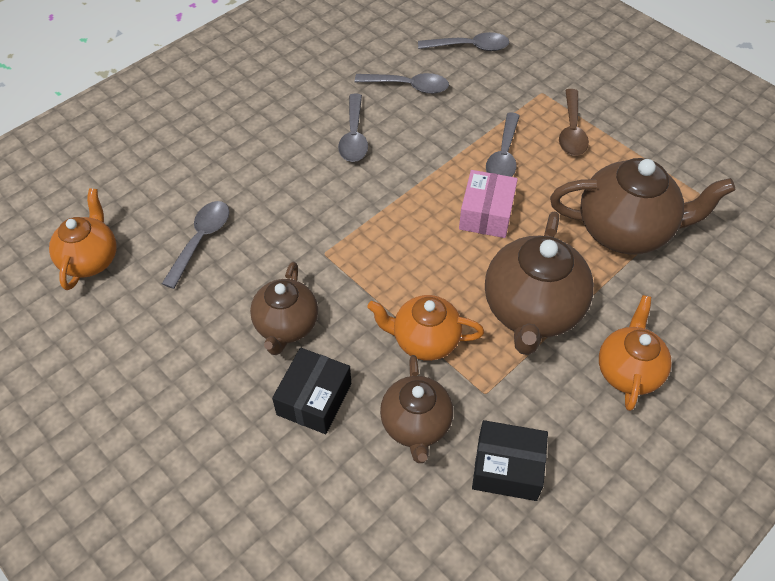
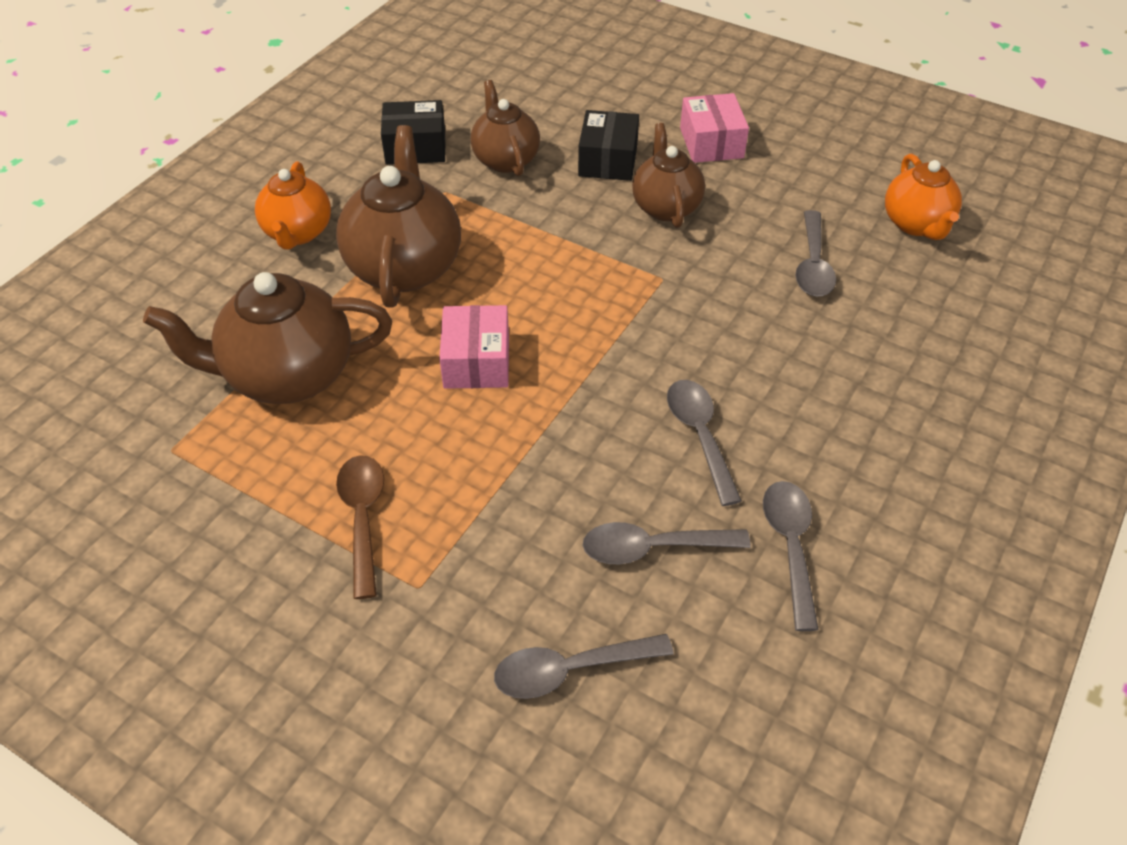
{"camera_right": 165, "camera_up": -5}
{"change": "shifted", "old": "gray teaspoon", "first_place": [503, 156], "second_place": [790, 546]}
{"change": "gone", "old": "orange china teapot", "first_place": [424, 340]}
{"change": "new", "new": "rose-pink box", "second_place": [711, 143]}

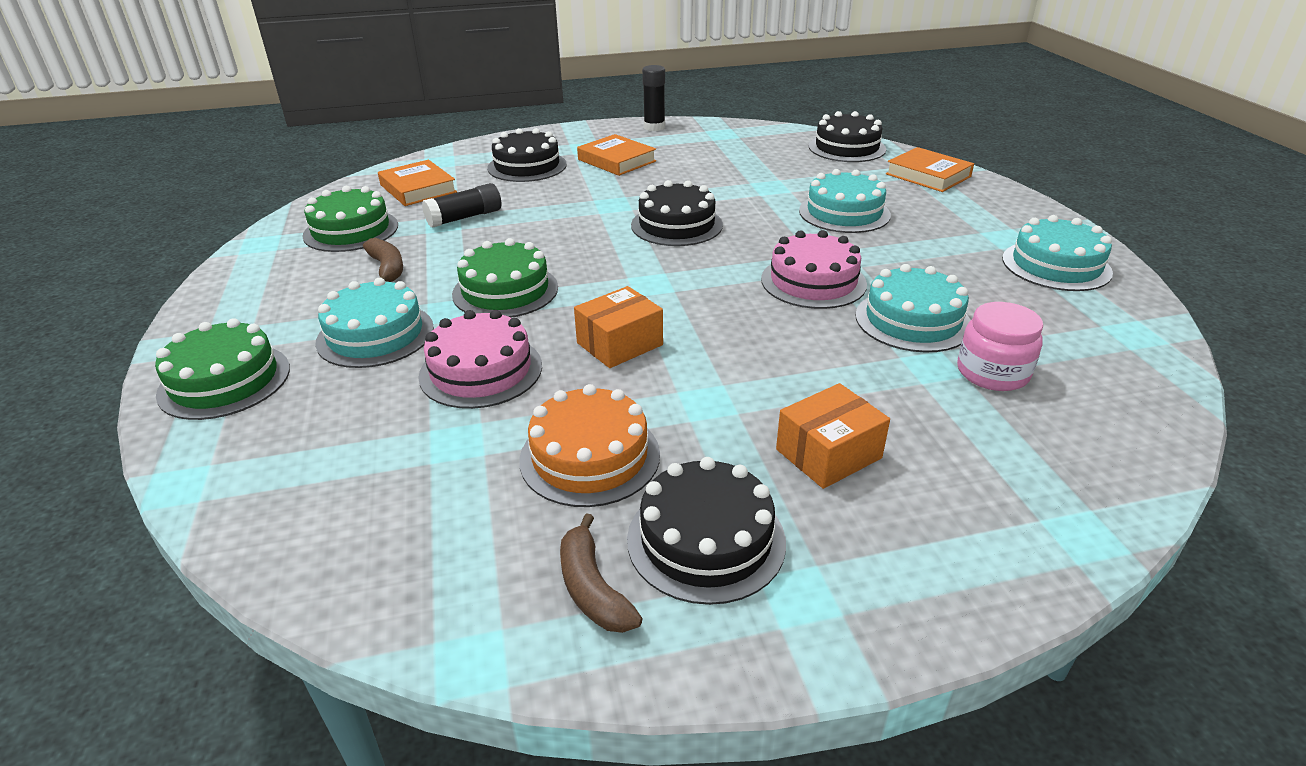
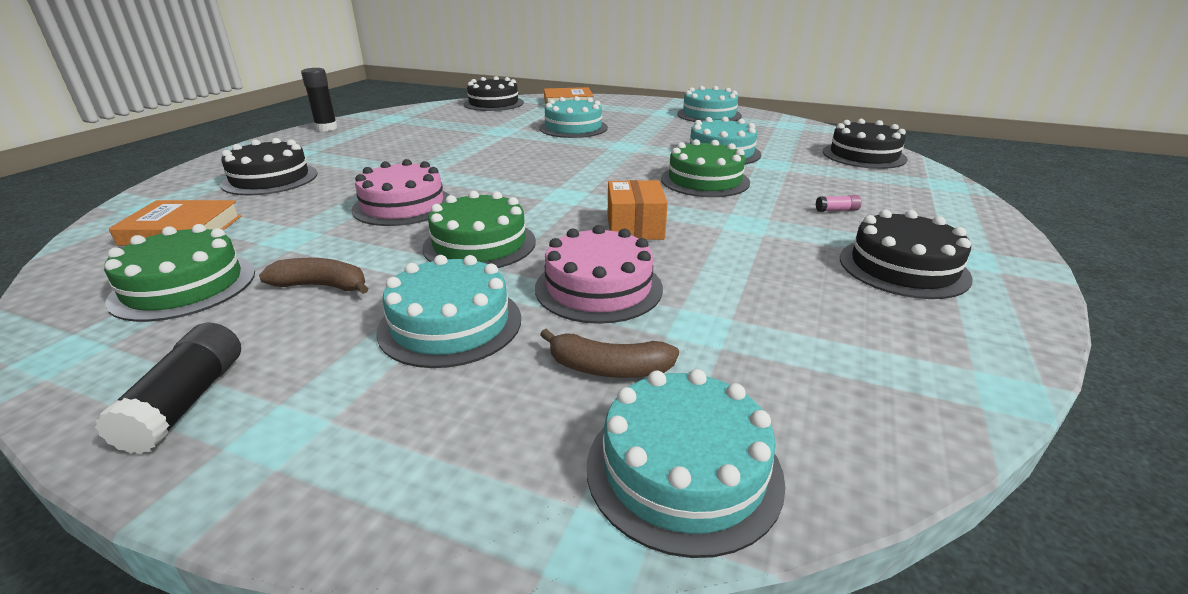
{"camera_right": -55, "camera_up": -5}
{"change": "gone", "old": "orange hardcover", "first_place": [617, 160]}
{"change": "shifted", "old": "black layer cake", "first_place": [676, 225], "second_place": [864, 155]}
{"change": "shifted", "old": "black glue", "first_place": [465, 217], "second_place": [186, 402]}
{"change": "shifted", "old": "rose-pink layer cake", "first_place": [813, 281], "second_place": [403, 205]}
{"change": "gone", "old": "rose-pink preserve jar", "first_place": [992, 372]}
{"change": "shifted", "old": "emerald layer cake", "first_place": [224, 381], "second_place": [704, 180]}
{"change": "swapped", "old": "orange box", "new": "rose-pink glue", "first_place": [828, 454], "second_place": [836, 210]}
{"change": "gone", "old": "orange layer cake", "first_place": [590, 456]}
{"change": "shifted", "old": "russet banana fruit", "first_place": [592, 588], "second_place": [608, 368]}
{"change": "new", "new": "aqua layer cake", "second_place": [683, 470]}

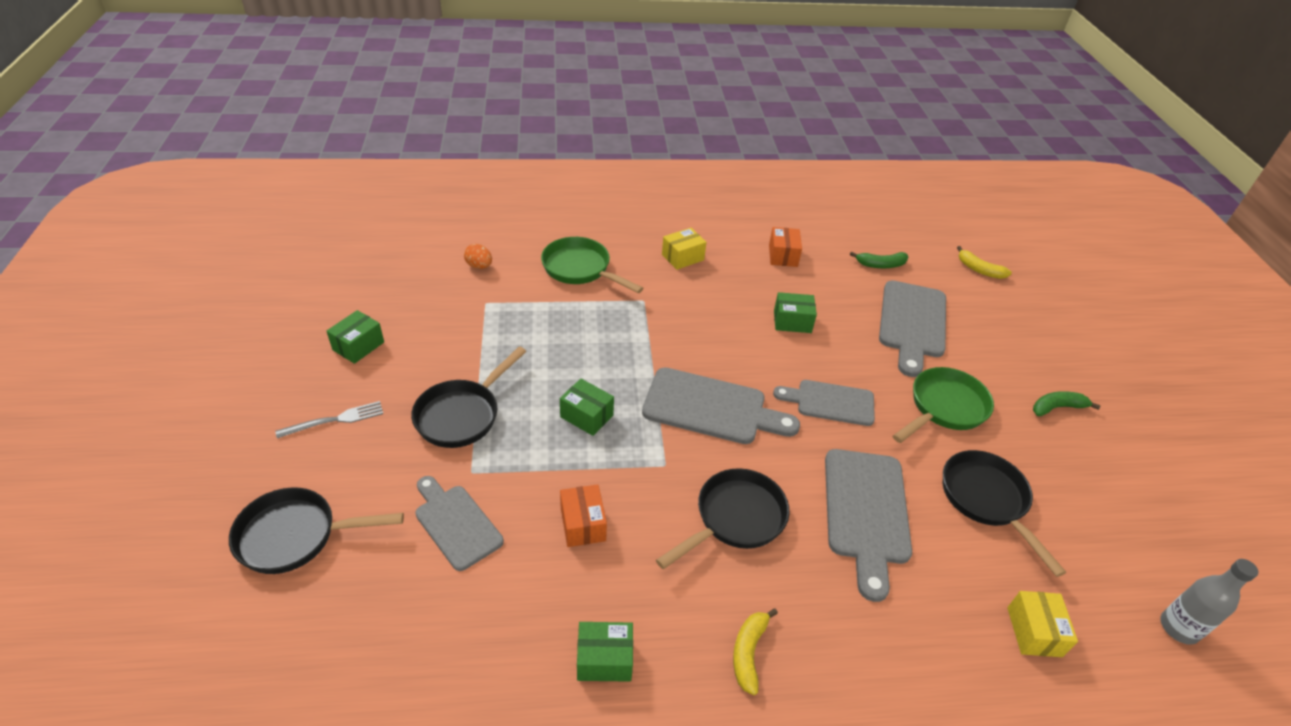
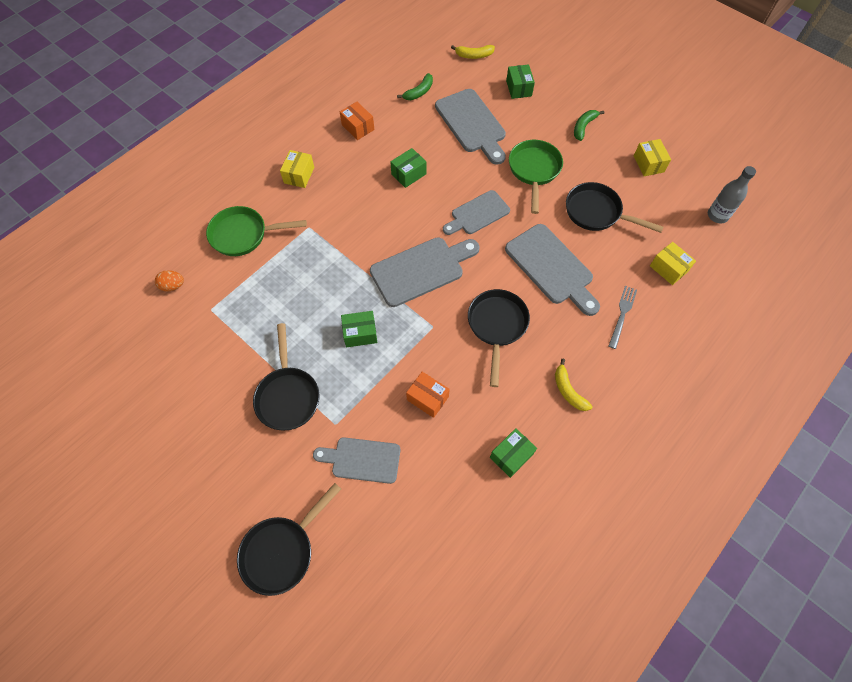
{"camera_right": -40, "camera_up": 20}
{"change": "shifted", "old": "emerald box", "first_place": [358, 346], "second_place": [519, 88]}
{"change": "shifted", "old": "gray dinner fork", "first_place": [336, 420], "second_place": [622, 314]}
{"change": "new", "new": "golden box", "second_place": [648, 164]}

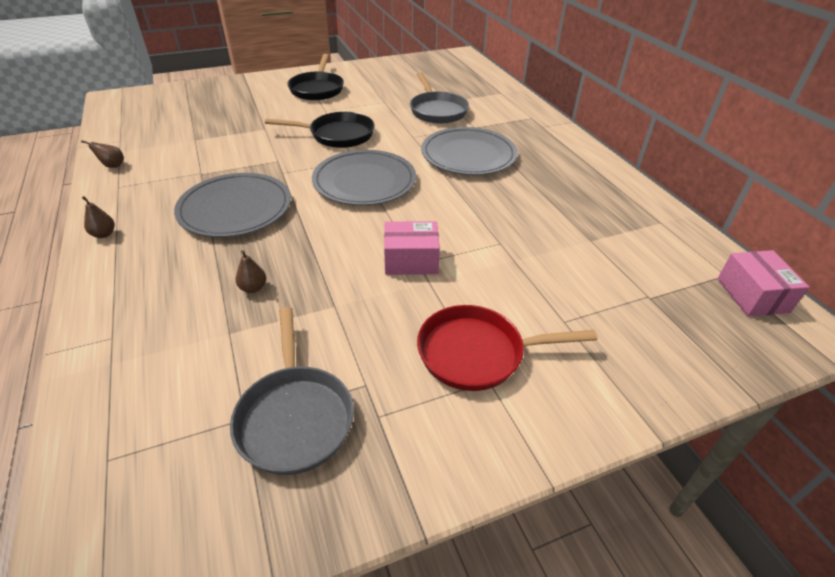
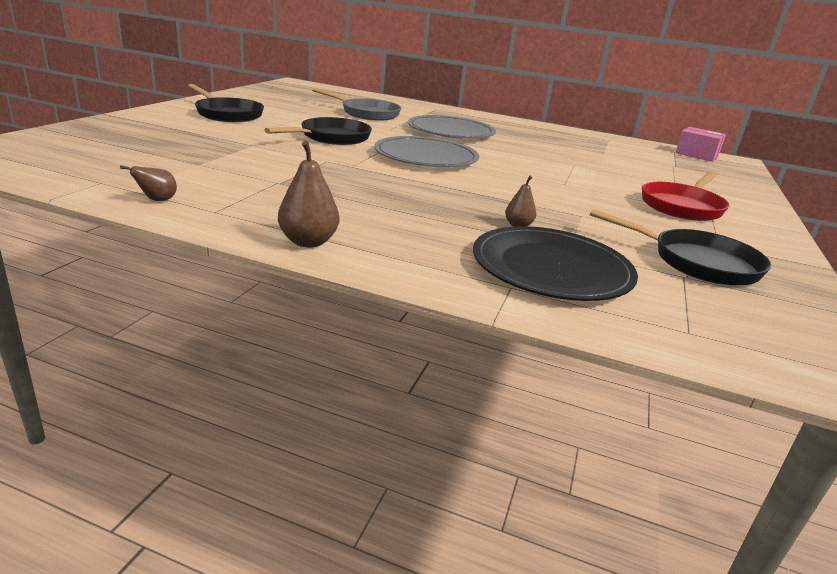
{"camera_right": -50, "camera_up": -15}
{"change": "gone", "old": "gray plate", "first_place": [235, 208]}
{"change": "scaled", "old": "russet toy pear", "first_place": [104, 234], "second_place": [308, 242], "factor": 1.67}
{"change": "gone", "old": "rose-pink box", "first_place": [411, 260]}
{"change": "repainted", "old": "gray pan", "new": "black pan", "first_place": [294, 417], "second_place": [697, 263]}
{"change": "new", "new": "black plate", "second_place": [551, 268]}

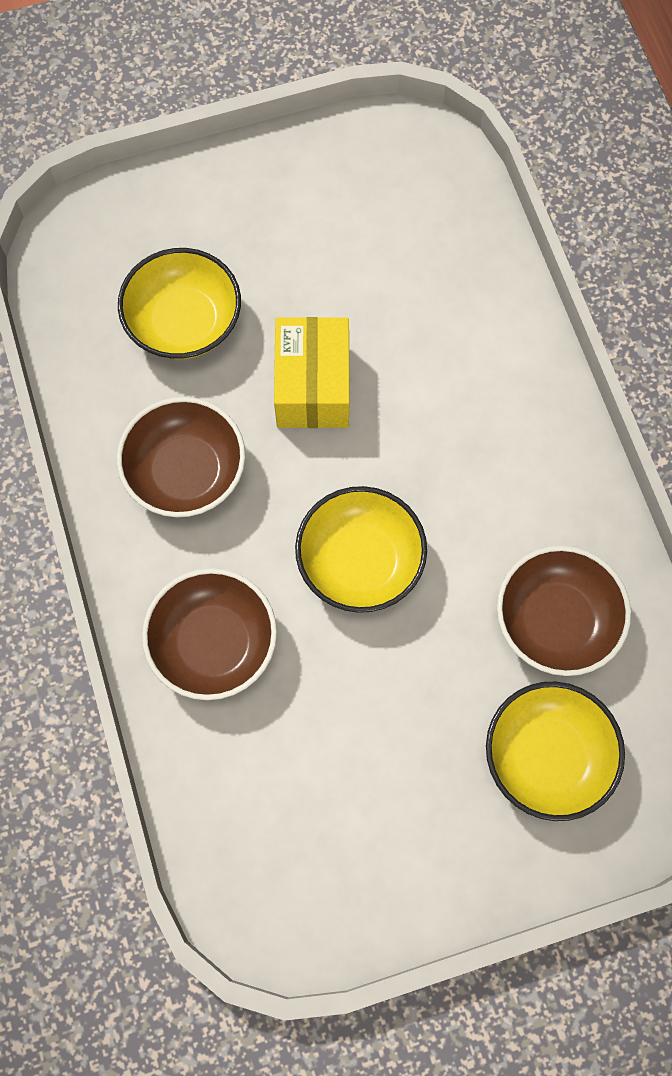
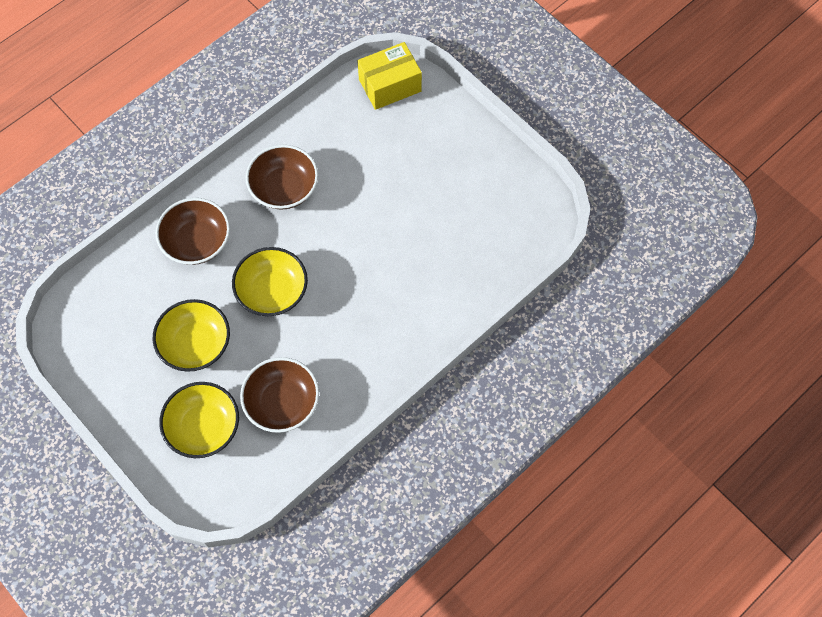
{"camera_right": 65, "camera_up": -5}
{"change": "shifted", "old": "golden bowl", "first_place": [184, 322], "second_place": [196, 344]}
{"change": "shifted", "old": "golden box", "first_place": [312, 386], "second_place": [390, 85]}

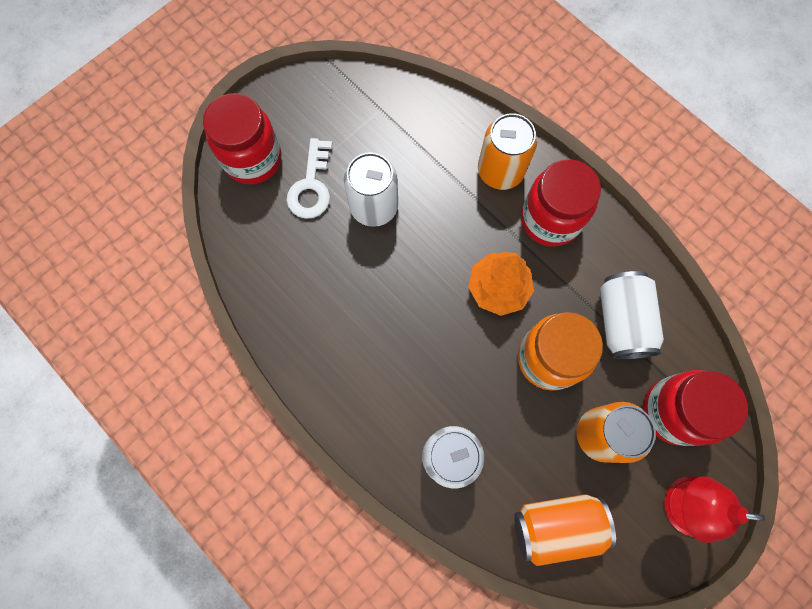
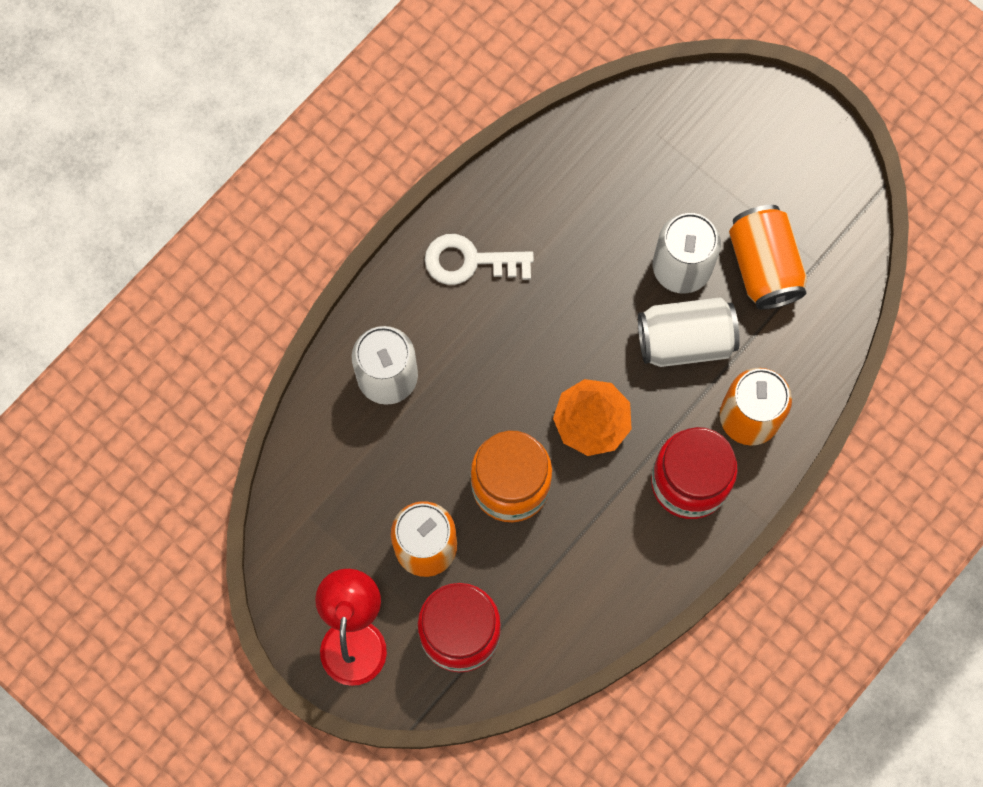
{"camera_right": 85, "camera_up": 0}
{"change": "gone", "old": "scarlet preserve jar", "first_place": [253, 159]}
{"change": "shifted", "old": "white key", "first_place": [311, 186], "second_place": [469, 261]}
{"change": "shifted", "old": "white can", "first_place": [621, 321], "second_place": [685, 340]}
{"change": "shifted", "old": "orange can", "first_place": [556, 526], "second_place": [764, 266]}

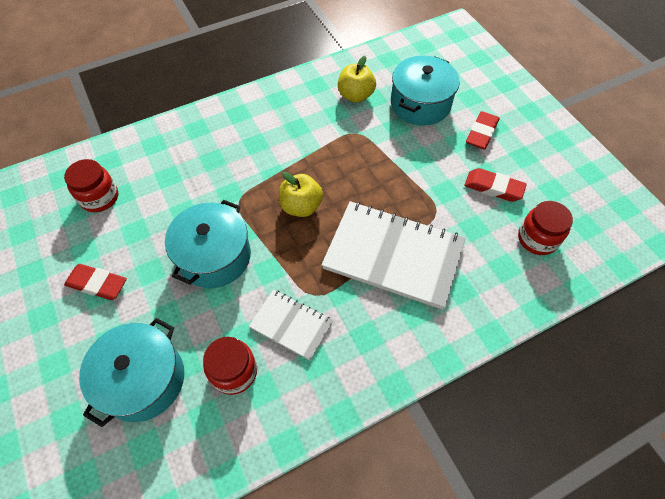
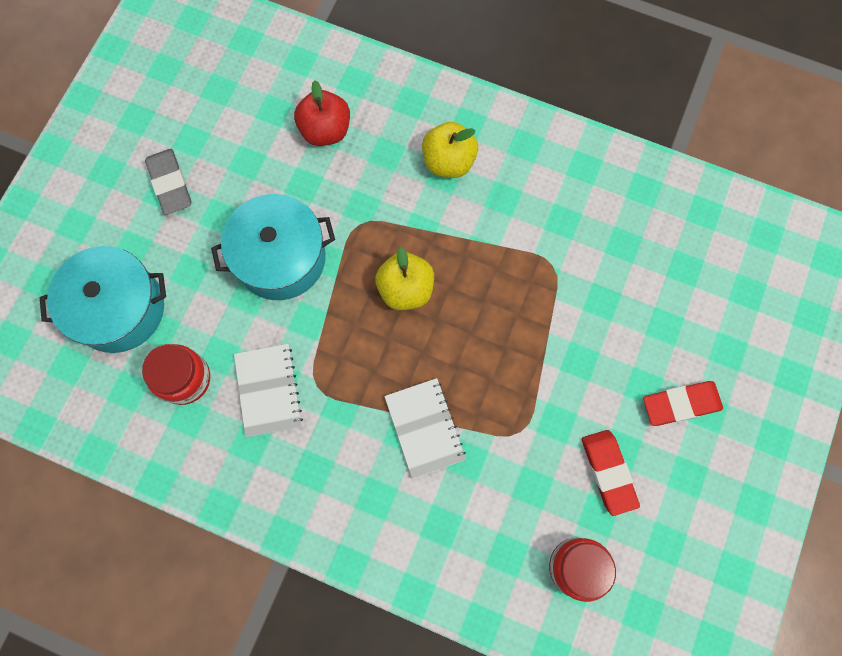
{"camera_right": 50, "camera_up": 15}
{"change": "shifted", "old": "golden apple", "first_place": [355, 95], "second_place": [448, 161]}
{"change": "gone", "old": "aqua stockpot", "first_place": [420, 104]}
{"change": "gone", "old": "scarlet preserve jar", "first_place": [100, 197]}
{"change": "scaled", "old": "white exercise book", "first_place": [393, 256], "second_place": [424, 428], "factor": 0.53}
{"change": "repainted", "old": "scarlet pencil eraser", "new": "gray pencil eraser", "first_place": [97, 284], "second_place": [170, 184]}
{"change": "new", "new": "scarlet apple", "second_place": [325, 130]}

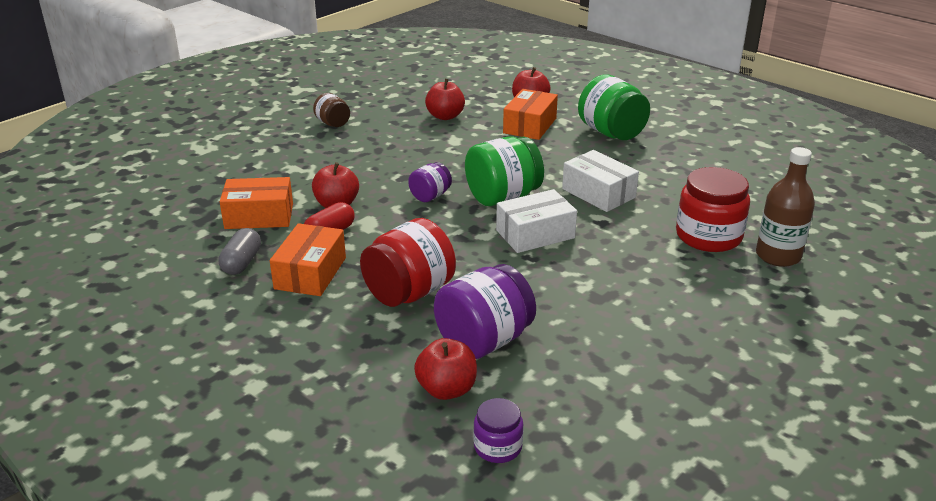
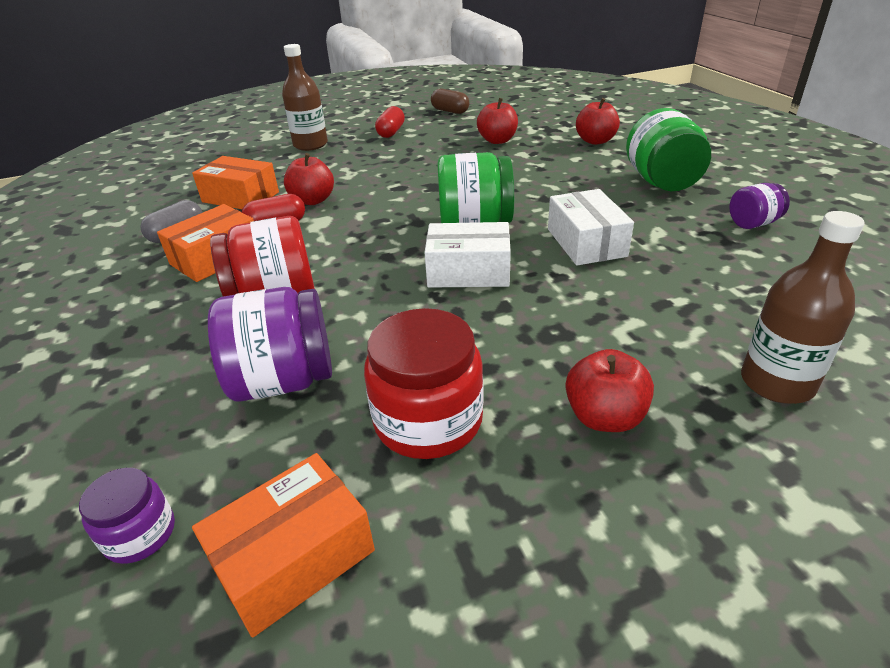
{"camera_right": 30, "camera_up": 5}
{"change": "shifted", "old": "orange box", "first_place": [530, 126], "second_place": [294, 557]}
{"change": "swapped", "old": "russet preserve jar", "new": "scarlet pill shape", "first_place": [333, 123], "second_place": [391, 132]}
{"change": "shifted", "old": "purple preserve jar", "first_place": [430, 196], "second_place": [753, 223]}
{"change": "shifted", "old": "scarlet preserve jar", "first_place": [708, 236], "second_place": [428, 420]}
{"change": "shifted", "old": "scarlet apple", "first_place": [447, 389], "second_place": [604, 417]}
{"change": "new", "new": "russet flask", "second_place": [310, 145]}
{"change": "new", "new": "russet pill shape", "second_place": [450, 111]}

